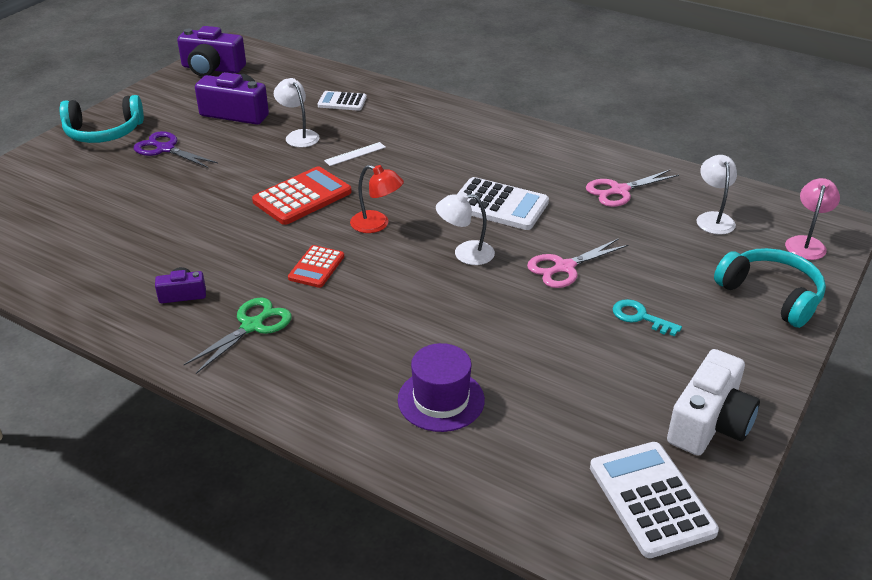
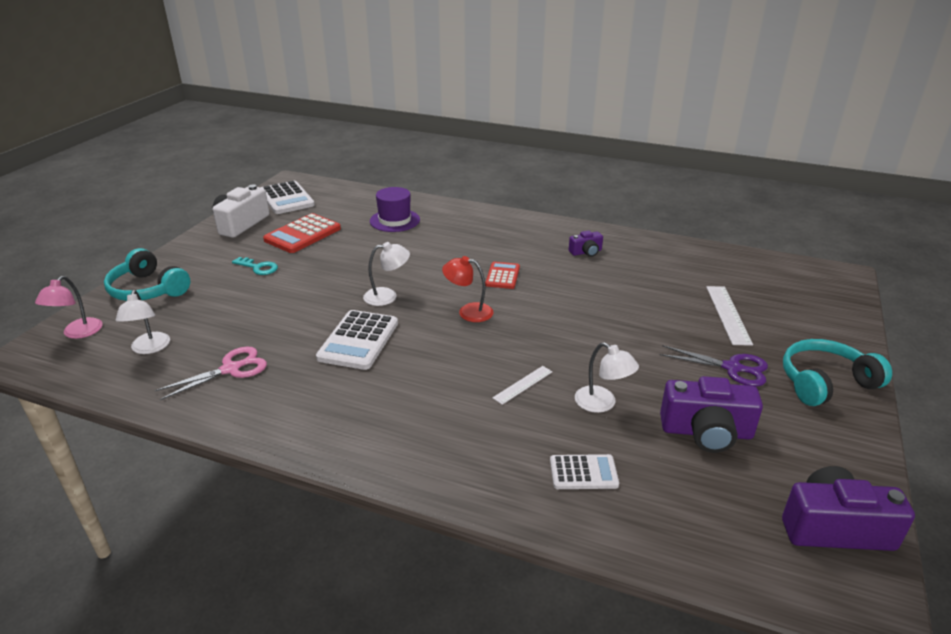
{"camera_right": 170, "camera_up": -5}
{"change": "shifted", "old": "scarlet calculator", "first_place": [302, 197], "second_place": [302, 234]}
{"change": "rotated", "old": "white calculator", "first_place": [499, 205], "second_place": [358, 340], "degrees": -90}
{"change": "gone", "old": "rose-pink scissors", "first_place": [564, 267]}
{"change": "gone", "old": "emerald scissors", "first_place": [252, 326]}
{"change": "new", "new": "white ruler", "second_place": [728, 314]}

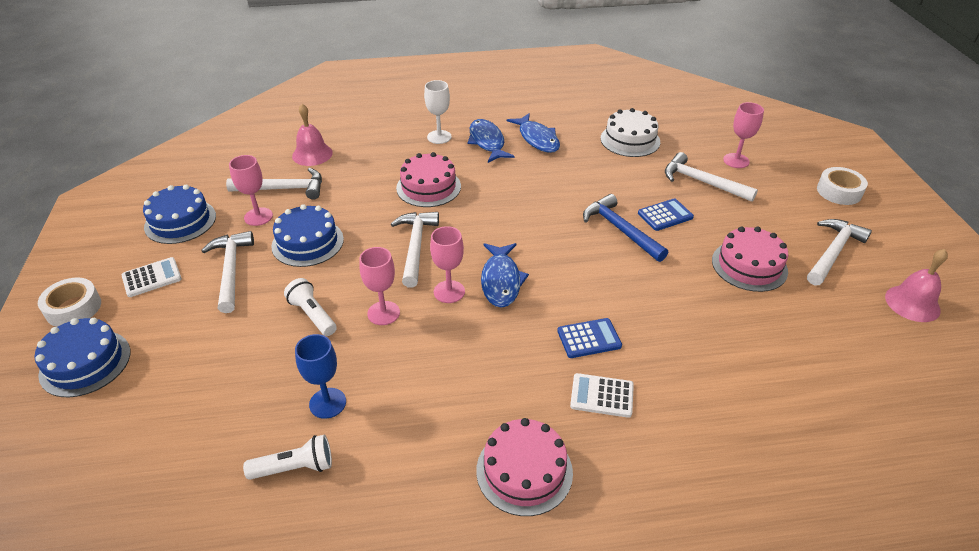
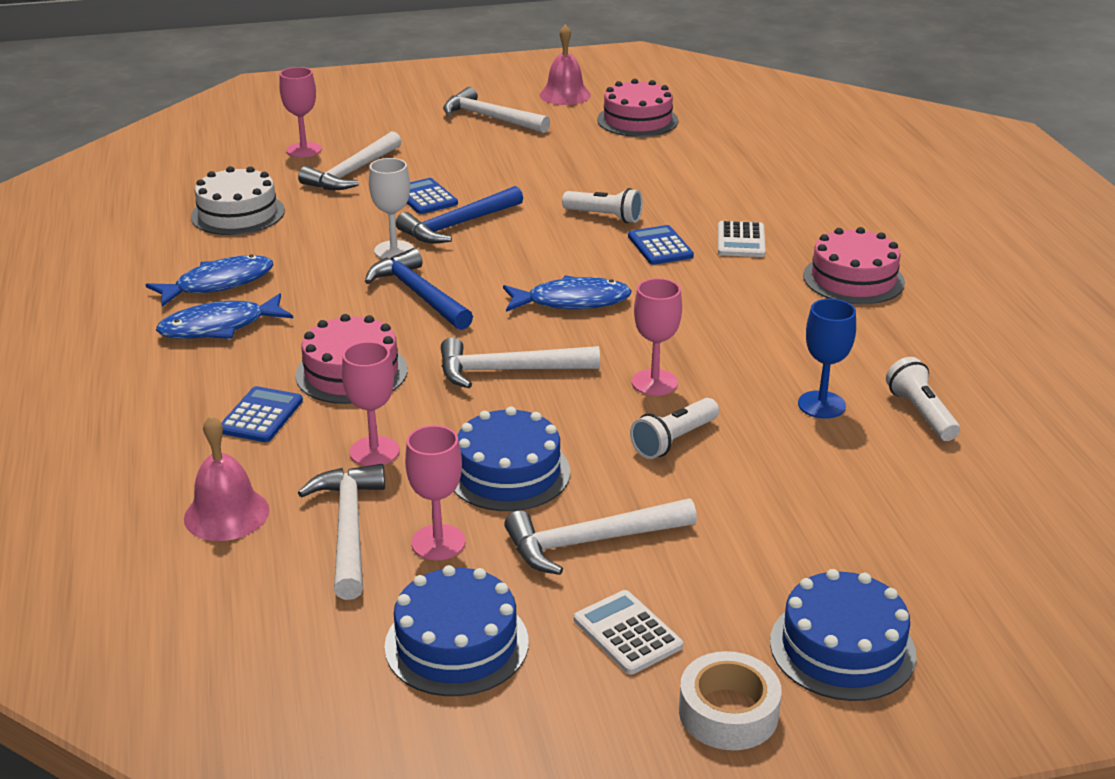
{"camera_right": -95, "camera_up": -10}
{"change": "shifted", "old": "white wine glass", "first_place": [439, 137], "second_place": [394, 250]}
{"change": "gone", "old": "white tape", "first_place": [839, 191]}
{"change": "shifted", "old": "rose-pink wine glass", "first_place": [449, 292], "second_place": [374, 451]}
{"change": "shifted", "old": "rose-pink layer cake", "first_place": [749, 265], "second_place": [637, 120]}
{"change": "new", "new": "white torch", "second_place": [604, 217]}
{"change": "new", "new": "cobalt hammer", "second_place": [419, 294]}
{"change": "new", "new": "cobalt calculator", "second_place": [261, 416]}

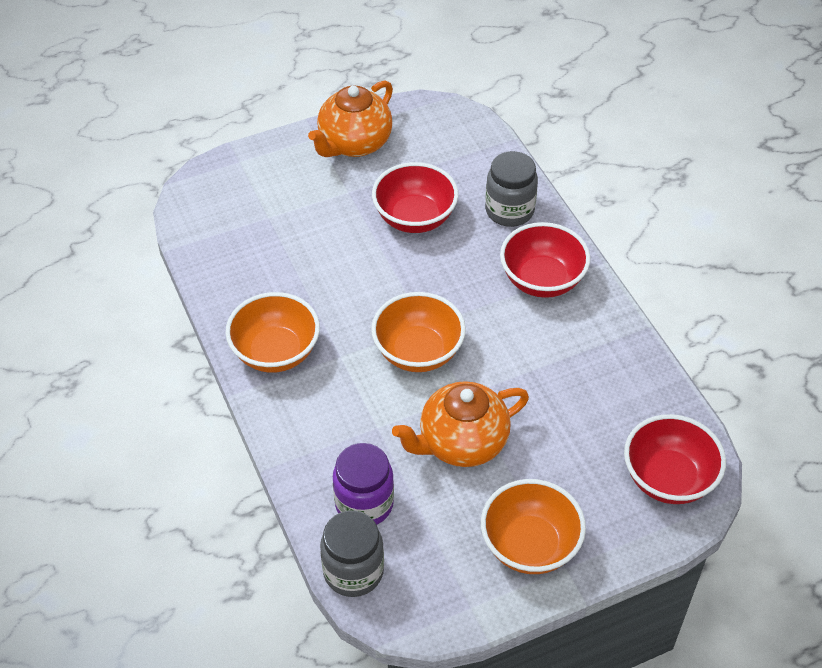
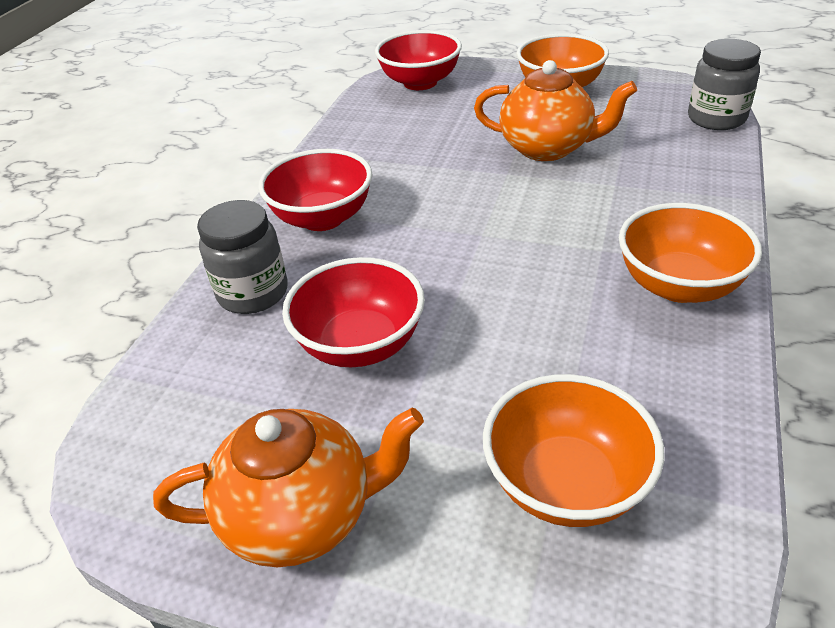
{"camera_right": -135, "camera_up": -10}
{"change": "shifted", "old": "orange bowl", "first_place": [418, 352], "second_place": [566, 483]}
{"change": "gone", "old": "purple preserve jar", "first_place": [364, 504]}

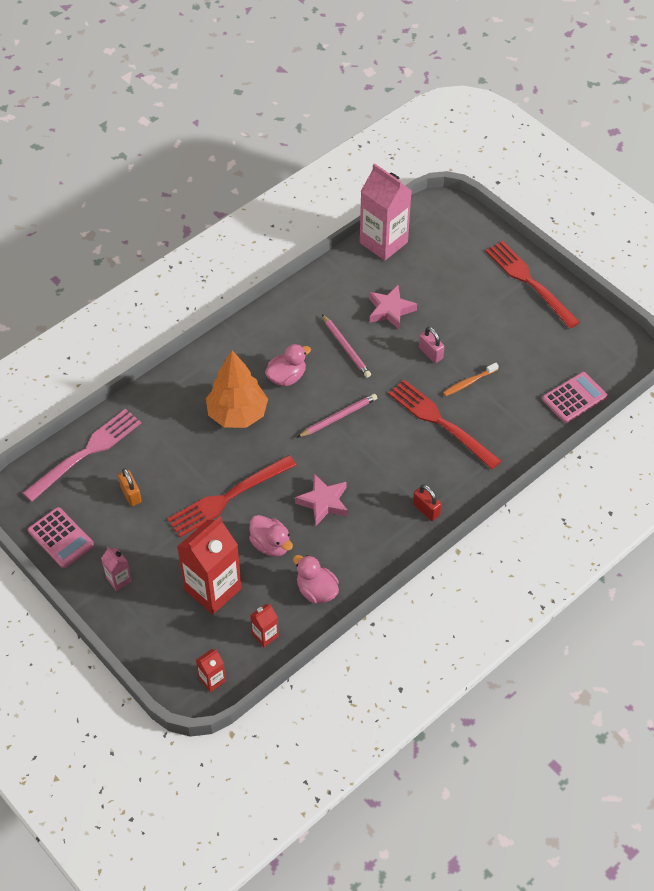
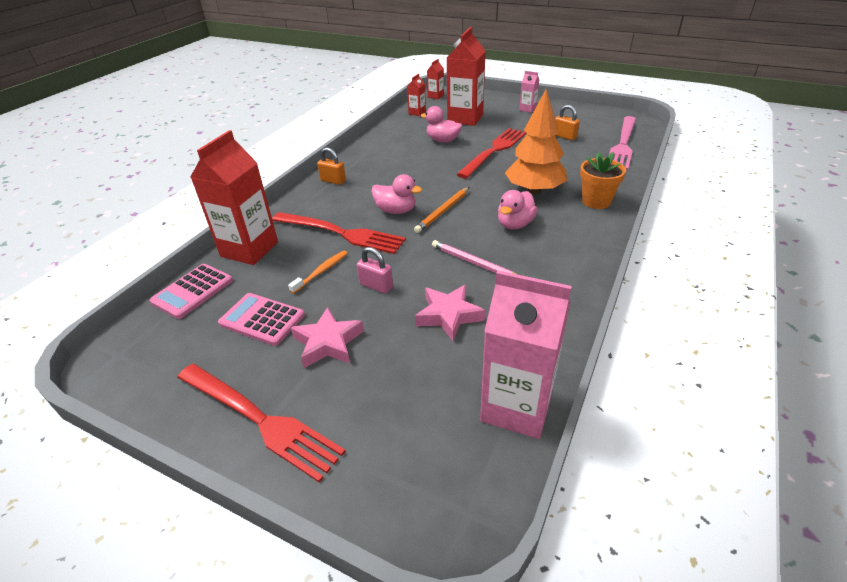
{"camera_right": 160, "camera_up": -15}
{"change": "repainted", "old": "rose-pink pencil", "new": "orange pencil", "first_place": [338, 417], "second_place": [443, 211]}
{"change": "shifted", "old": "rose-pink star", "first_place": [323, 502], "second_place": [328, 343]}
{"change": "repainted", "old": "scarlet padlock", "new": "orange padlock", "first_place": [426, 509], "second_place": [333, 181]}
{"change": "shifted", "old": "rose-pink calculator", "first_place": [61, 538], "second_place": [262, 319]}
{"change": "shifted", "old": "rose-pink duck", "first_place": [316, 590], "second_place": [396, 210]}
{"change": "new", "new": "scarlet juice carton", "second_place": [249, 249]}
{"change": "new", "new": "orange potted plant", "second_place": [596, 201]}

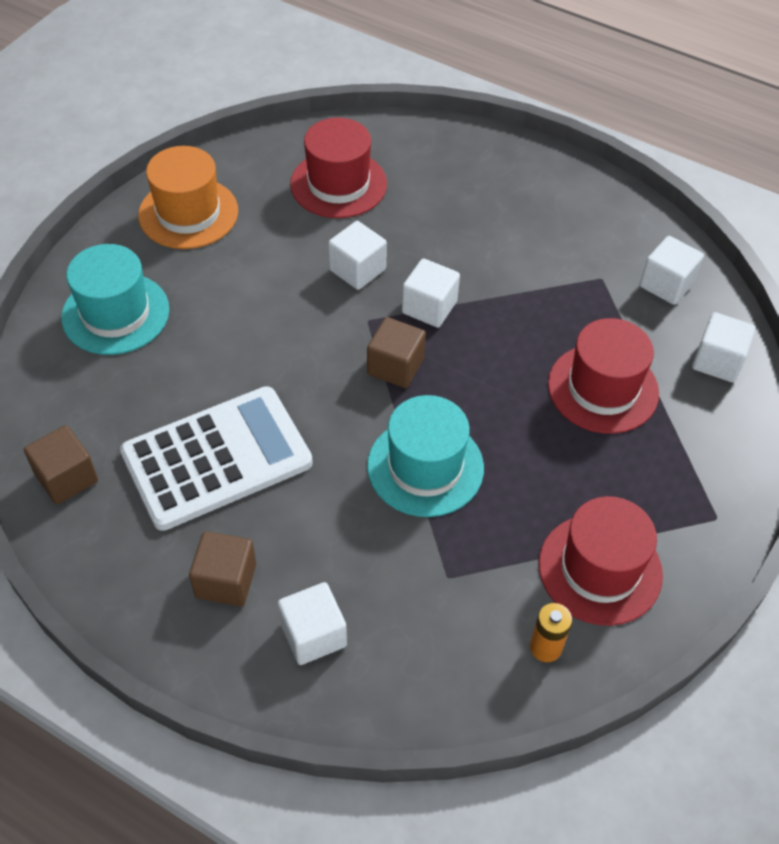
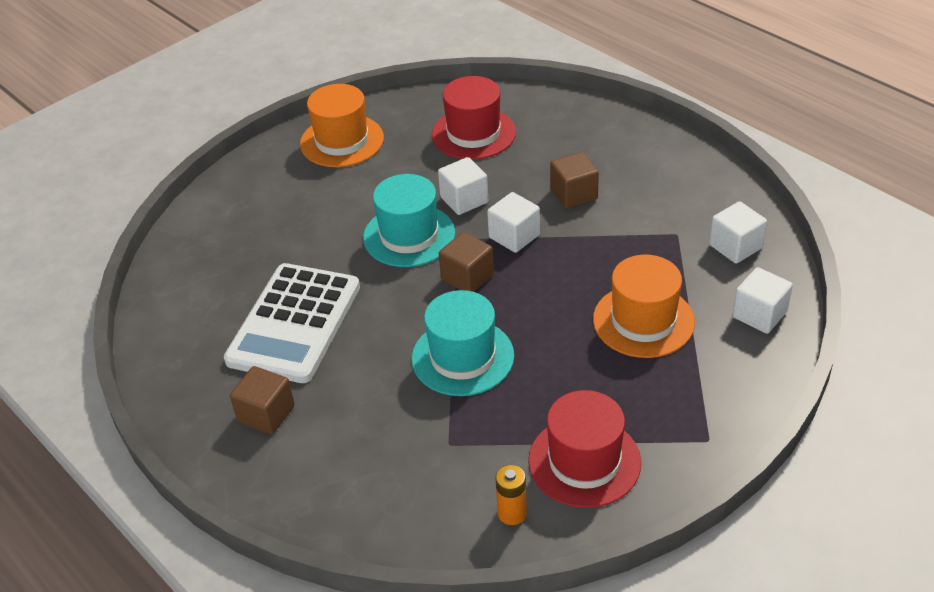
{"camera_right": 20, "camera_up": -10}
{"change": "shifted", "old": "aqua tall hat", "first_place": [115, 313], "second_place": [409, 235]}
{"change": "repainted", "old": "scarlet tall hat", "new": "orange tall hat", "first_place": [603, 388], "second_place": [643, 321]}
{"change": "rotated", "old": "white calculator", "first_place": [217, 458], "second_place": [294, 323], "degrees": 120}
{"change": "shifted", "old": "russet solid cube", "first_place": [66, 478], "second_place": [573, 194]}
{"change": "gone", "old": "white solid cube", "first_place": [313, 635]}

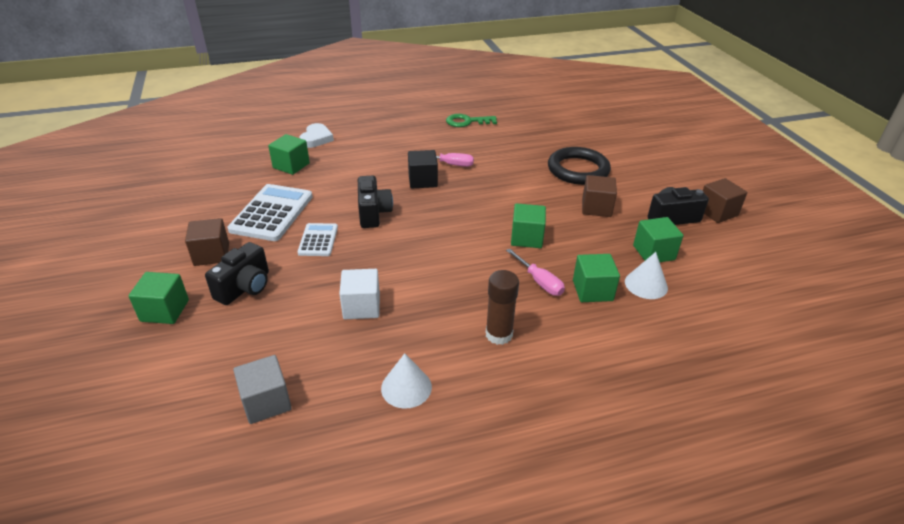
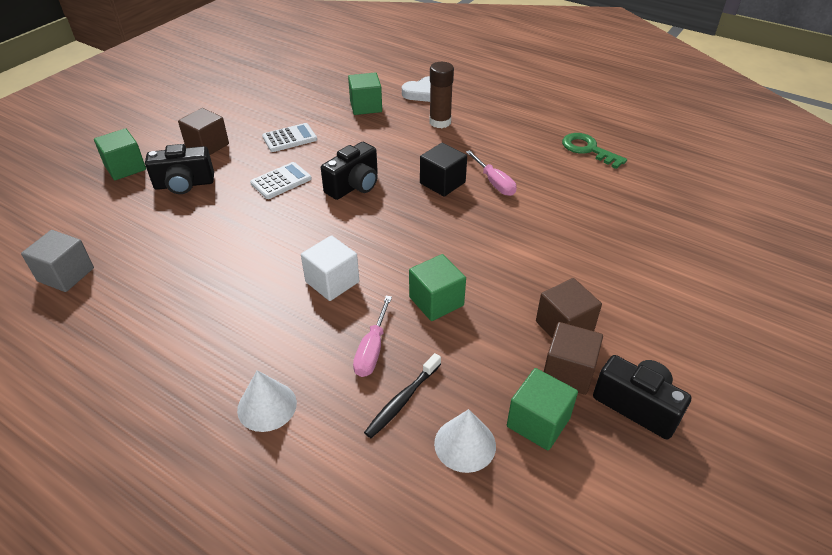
{"camera_right": 50, "camera_up": 5}
{"change": "gone", "old": "black torus", "first_place": [578, 170]}
{"change": "shifted", "old": "russet solid cube", "first_place": [717, 212], "second_place": [568, 372]}
{"change": "scaled", "old": "white calculator", "first_place": [272, 213], "second_place": [289, 138], "factor": 0.57}
{"change": "swapped", "old": "emerald solid cube", "new": "black toothbrush", "first_place": [592, 290], "second_place": [402, 400]}
{"change": "shifted", "old": "white solid cube", "first_place": [361, 306], "second_place": [332, 282]}
{"change": "shifted", "old": "russet glue", "first_place": [499, 334], "second_place": [440, 122]}
{"change": "shifted", "old": "white cone", "first_place": [406, 387], "second_place": [267, 406]}

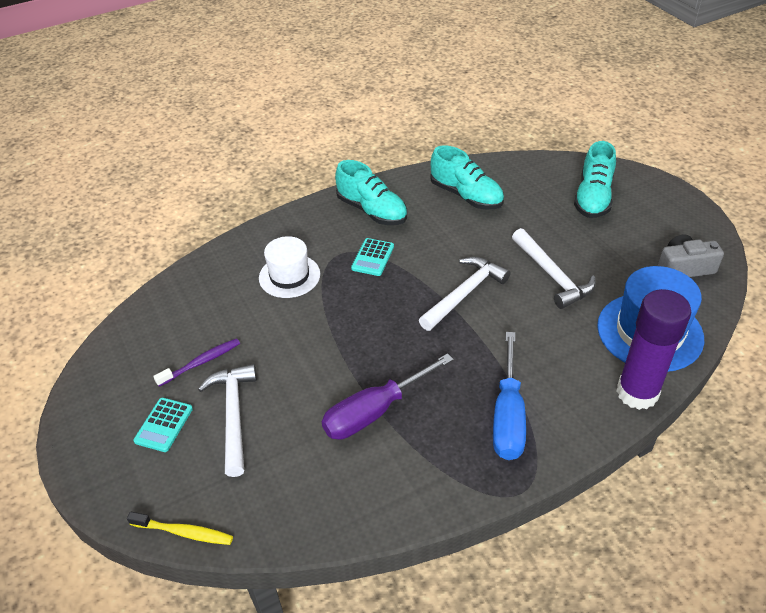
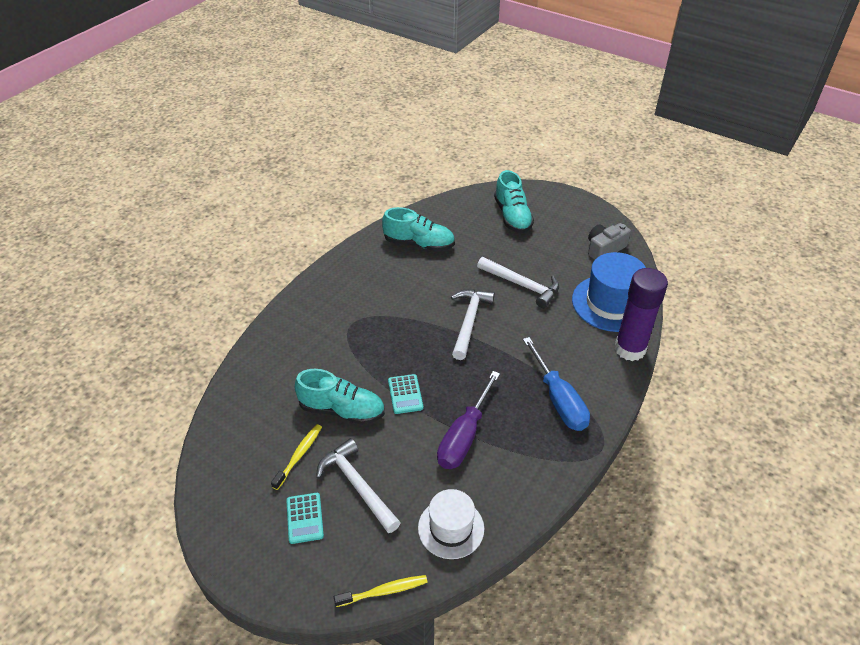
{"camera_right": -30, "camera_up": 0}
{"change": "shifted", "old": "aqua shoe", "first_place": [372, 211], "second_place": [342, 410]}
{"change": "shifted", "old": "white tall hat", "first_place": [289, 276], "second_place": [451, 528]}
{"change": "shifted", "old": "aqua calculator", "first_place": [373, 257], "second_place": [405, 394]}
{"change": "repainted", "old": "purple toothbrush", "new": "golden toothbrush", "first_place": [201, 362], "second_place": [299, 455]}

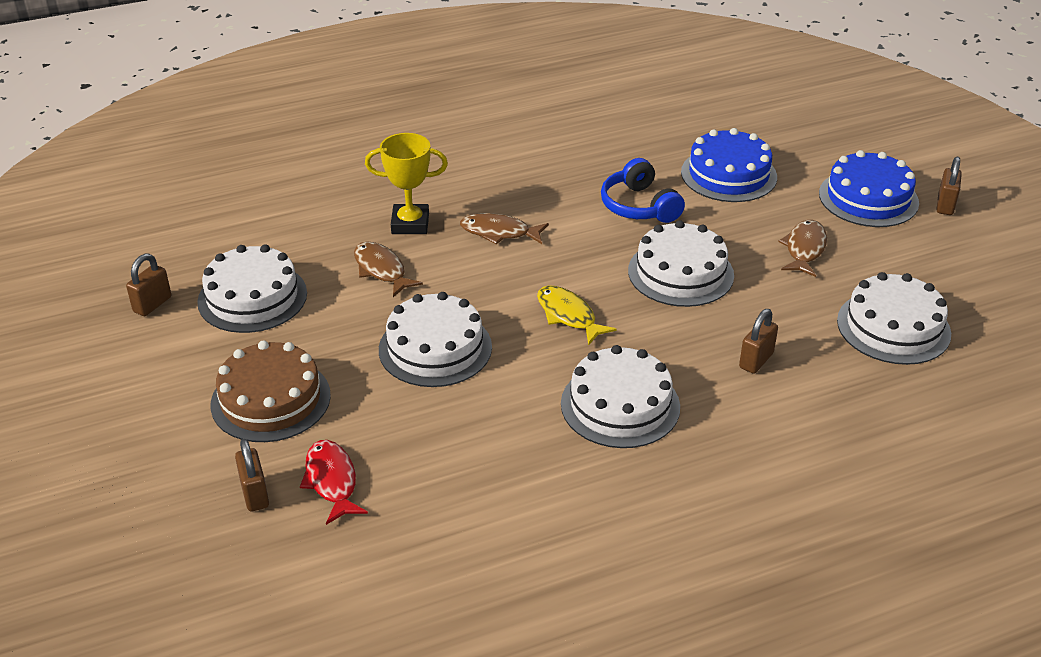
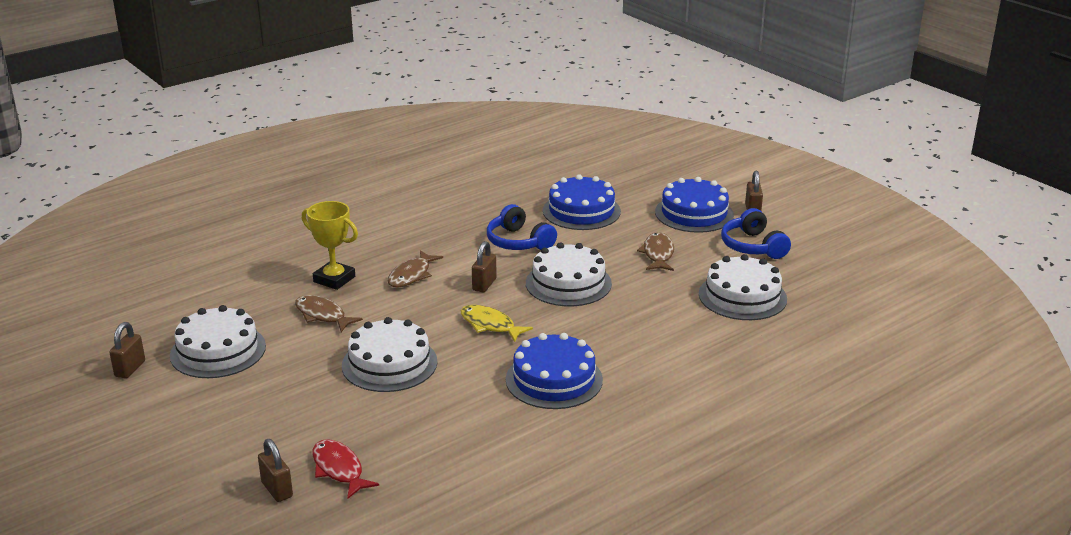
{"camera_right": -15, "camera_up": -10}
{"change": "rotated", "old": "golden trophy", "first_place": [410, 224], "second_place": [334, 279], "degrees": 45}
{"change": "rotated", "old": "russet toy fish", "first_place": [499, 232], "second_place": [411, 275], "degrees": -60}
{"change": "shifted", "old": "russet padlock", "first_place": [756, 360], "second_place": [484, 284]}
{"change": "gone", "old": "russet layer cake", "first_place": [270, 399]}
{"change": "repainted", "old": "white layer cake", "new": "cobalt layer cake", "first_place": [620, 405], "second_place": [554, 379]}
{"change": "new", "new": "cobalt headphones", "second_place": [752, 246]}

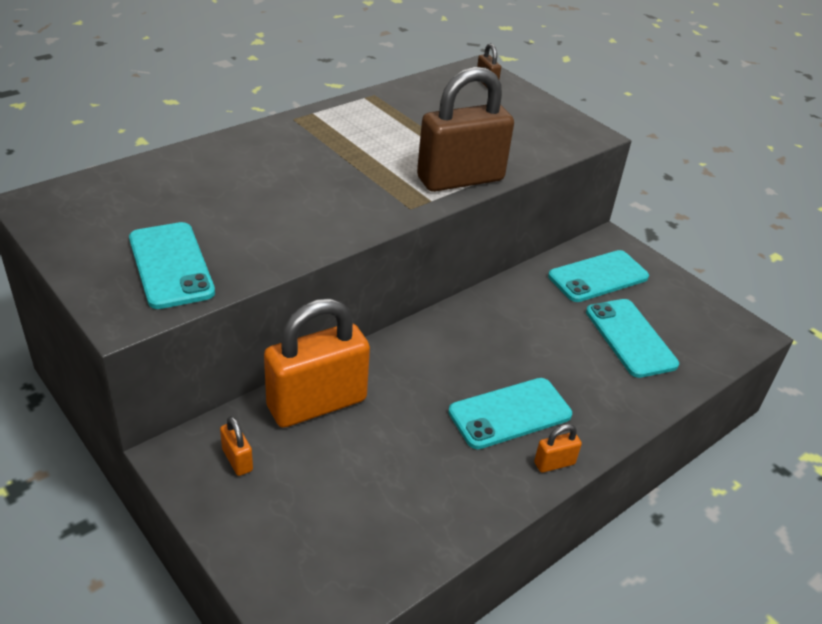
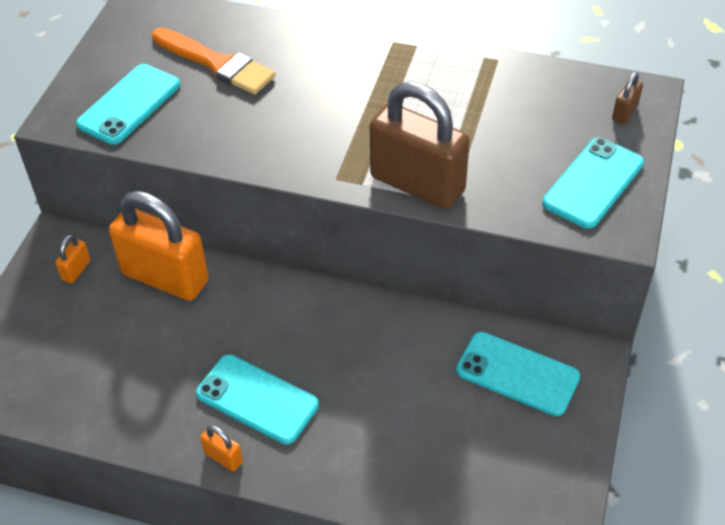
{"camera_right": 60, "camera_up": 10}
{"change": "shifted", "old": "aqua mobile phone", "first_place": [630, 338], "second_place": [593, 183]}
{"change": "new", "new": "orange paintbrush", "second_place": [216, 63]}

